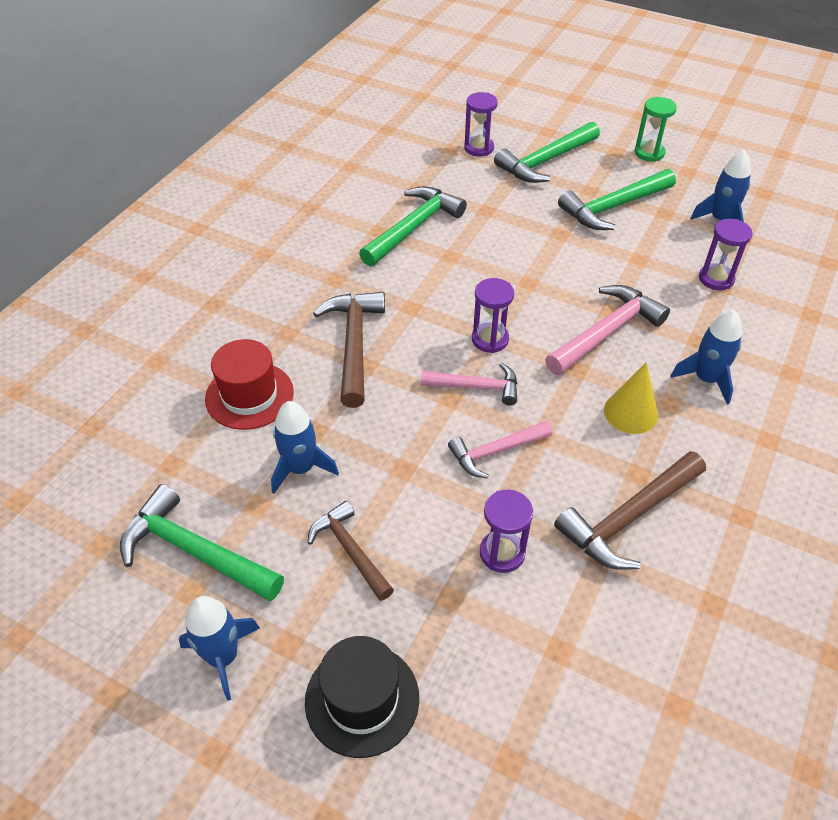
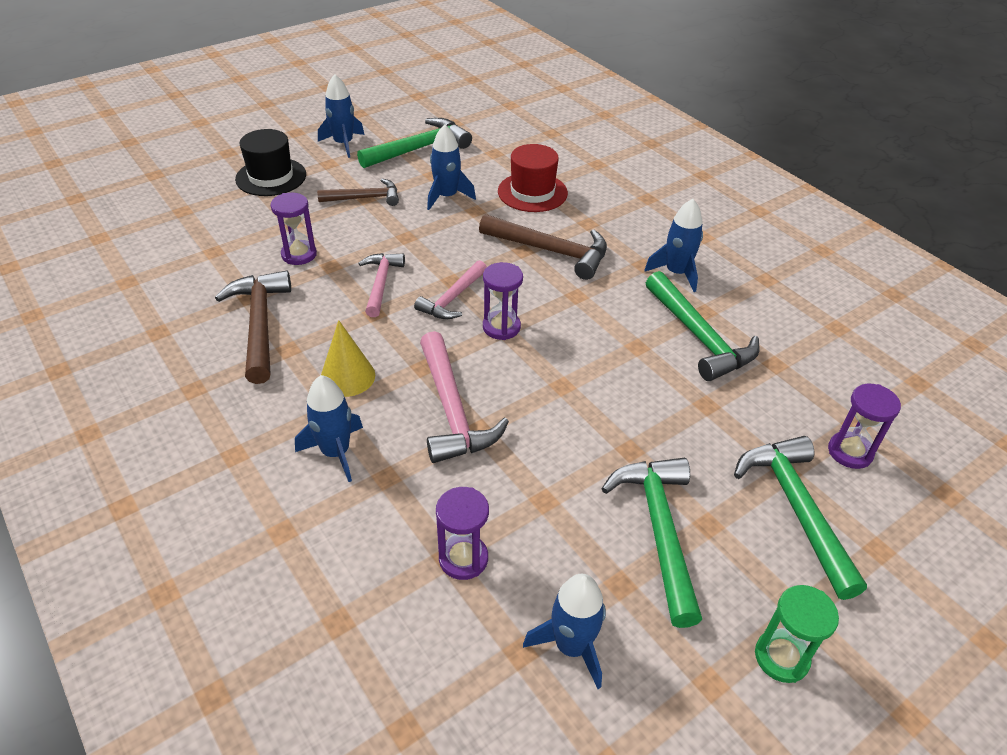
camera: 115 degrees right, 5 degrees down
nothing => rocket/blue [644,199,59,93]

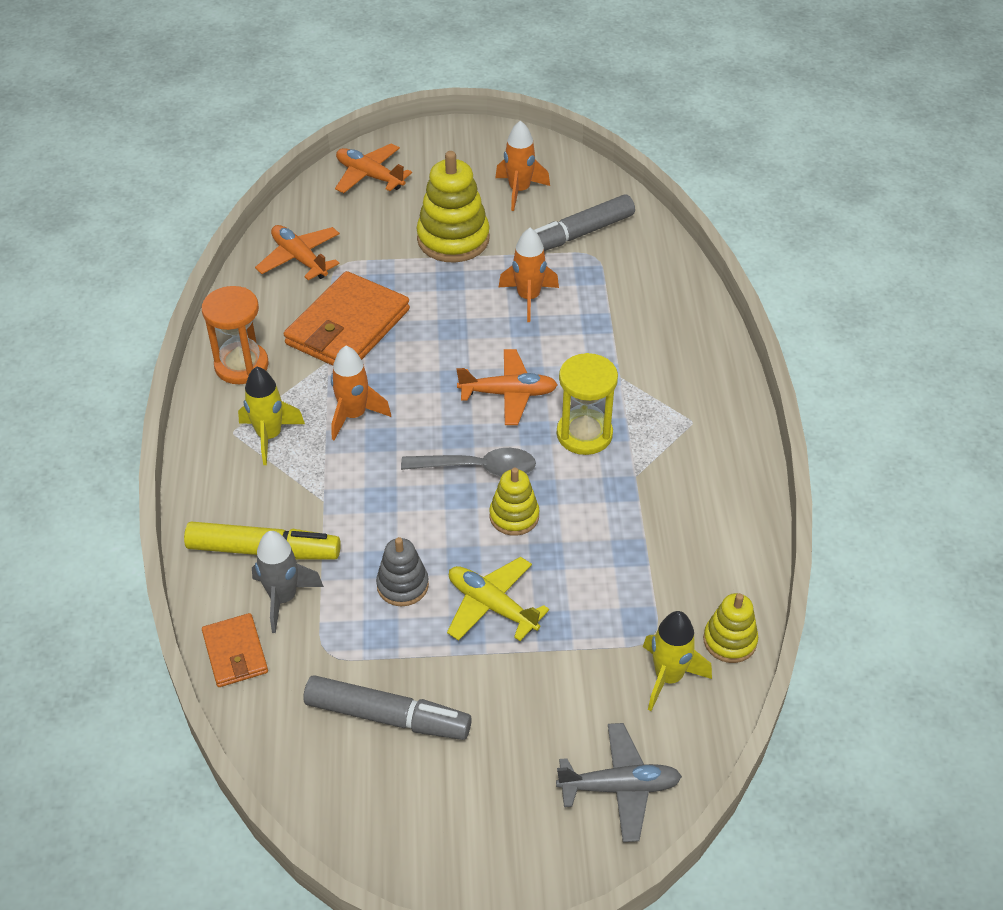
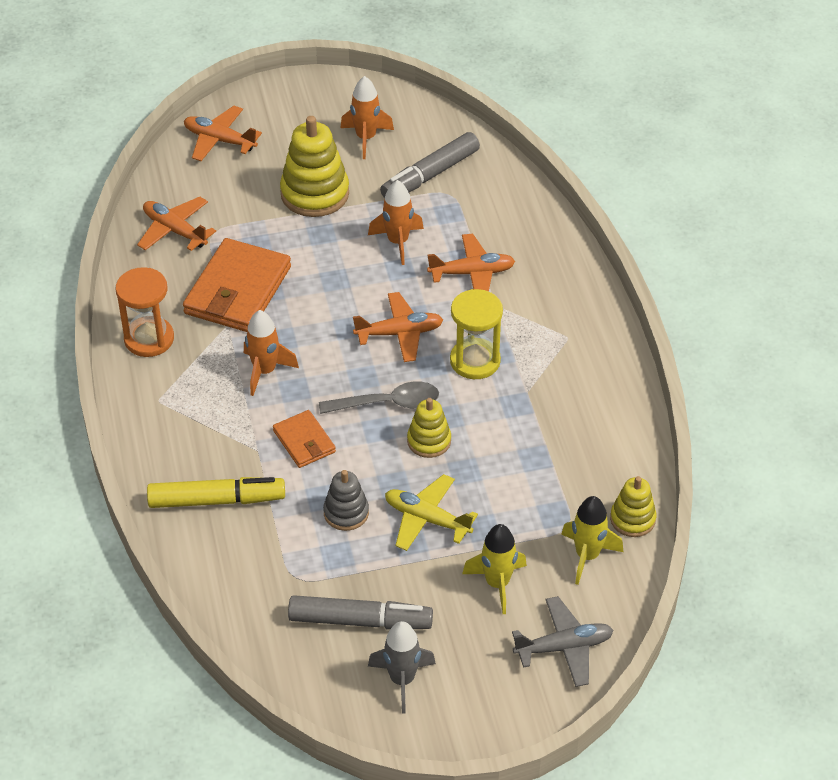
camera: 10 degrees left, 0 degrees up
nothing => plane/orange [427,234,88,58]
wallet/orange [202,613,66,74] => wallet/orange [273,410,63,58], relocated
rocket/yellow [238,367,67,98] => rocket/yellow [462,524,65,90], relocated
rocket/grey [252,531,72,102] => rocket/grey [368,621,68,92], relocated

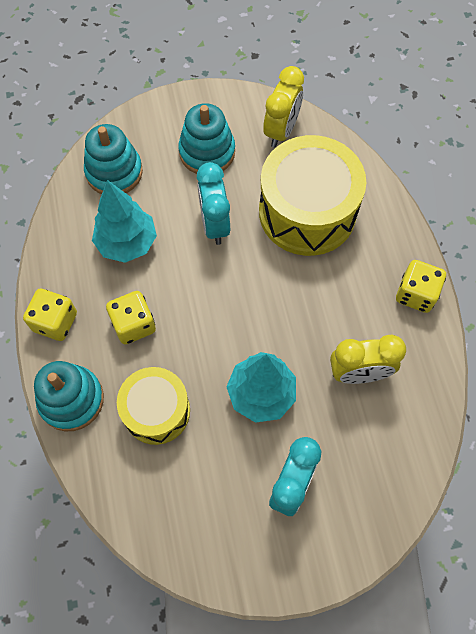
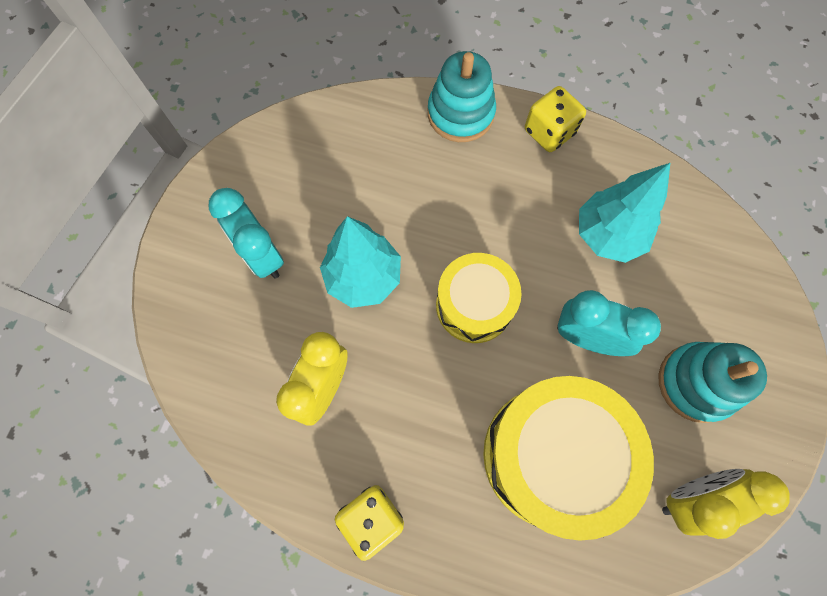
camera: 120 degrees right, 5 degrees up
stacking toy/turquoise [84,124,59,70] => nothing
dice/yellow [106,291,50,53] => nothing
drum/yellow [117,367,73,78] => drum/yellow [436,253,86,90], relocated
clock/yellow [263,66,41,82] => clock/yellow [662,469,128,70], 105 degrees clockwise

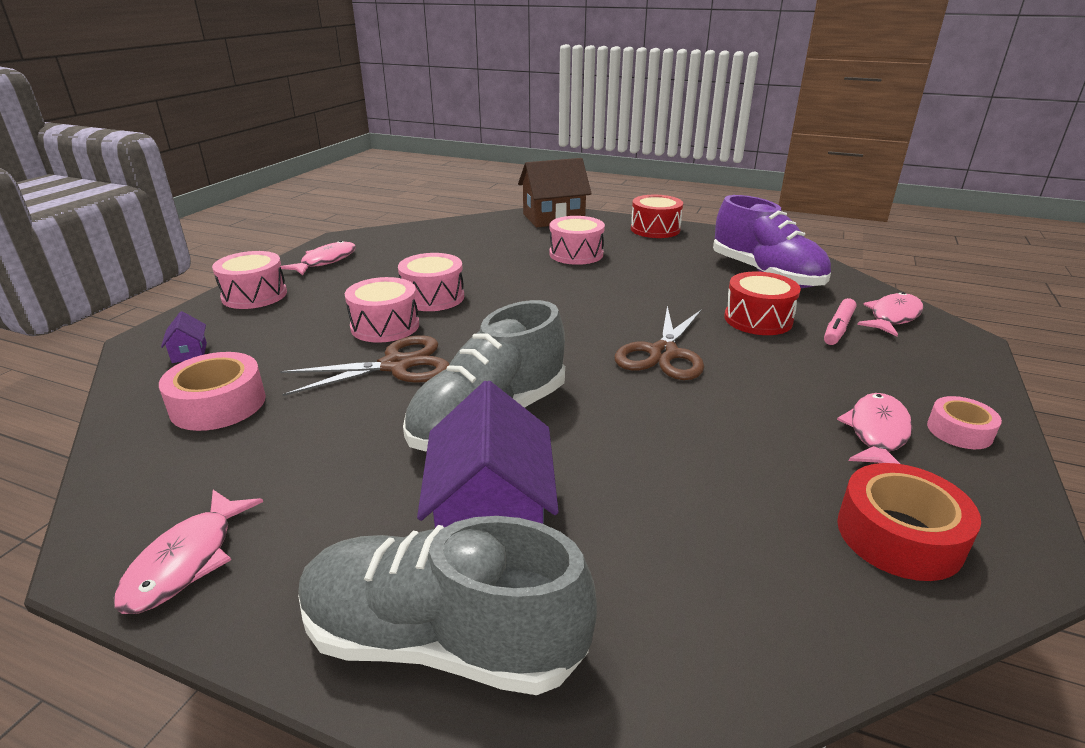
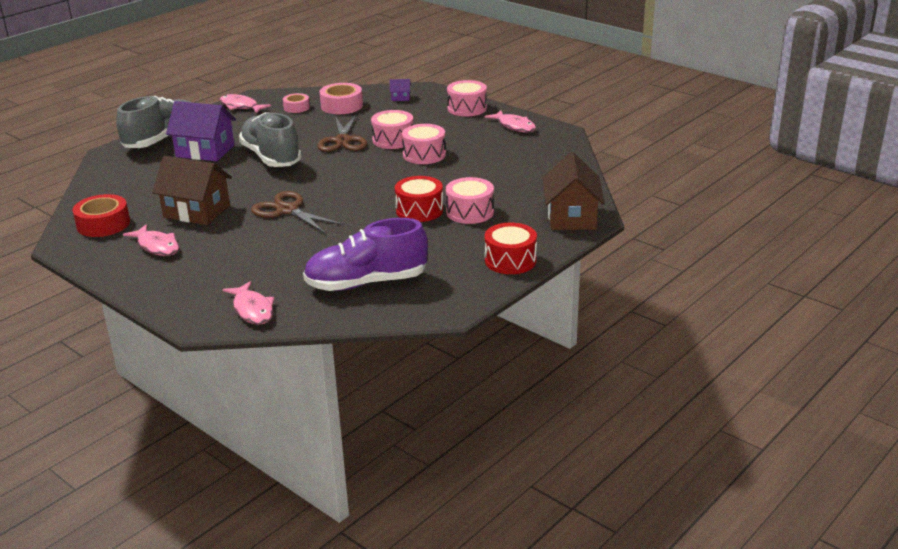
camera: 110 degrees right, 0 degrees up
marker/pink [824,298,33,47] => nothing
nothing => house/brown [152,156,80,69]
drum/red [724,272,77,63] => drum/red [395,176,48,46], relocated
tape/pink [927,396,75,53] => tape/pink [283,93,27,20], relocated

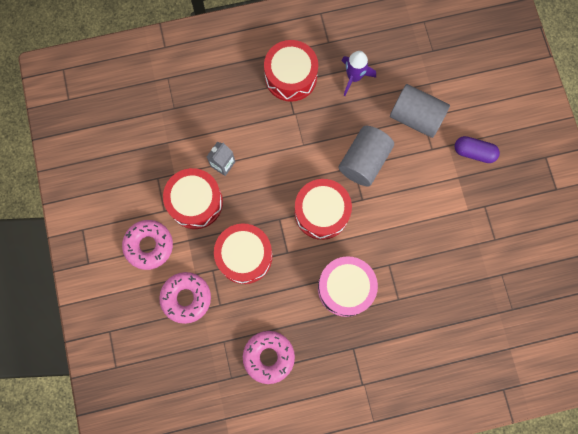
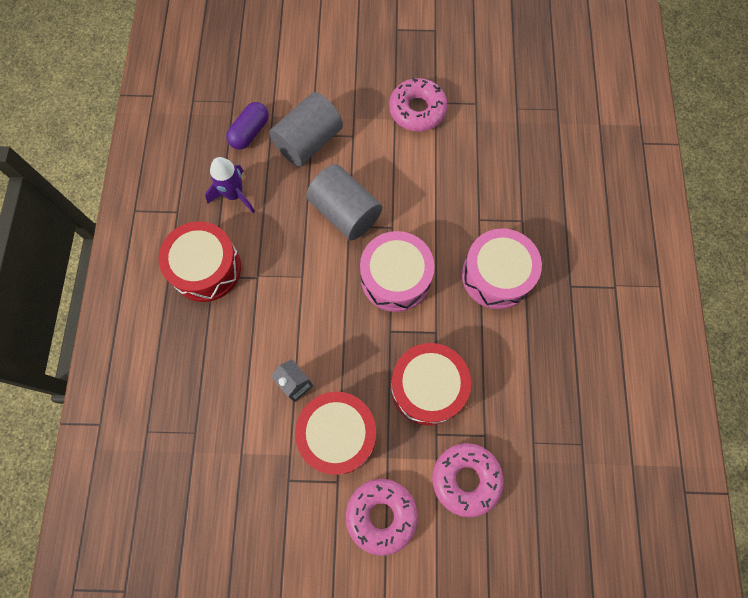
camera: 75 degrees left, 5 degrees down
donut/pink [243,331,52,53] => donut/pink [389,78,59,54], relocated
capsule/purple [454,136,46,27] => capsule/purple [226,102,43,47], relocated
drum/red [295,179,57,61] => drum/pink [360,231,75,81]

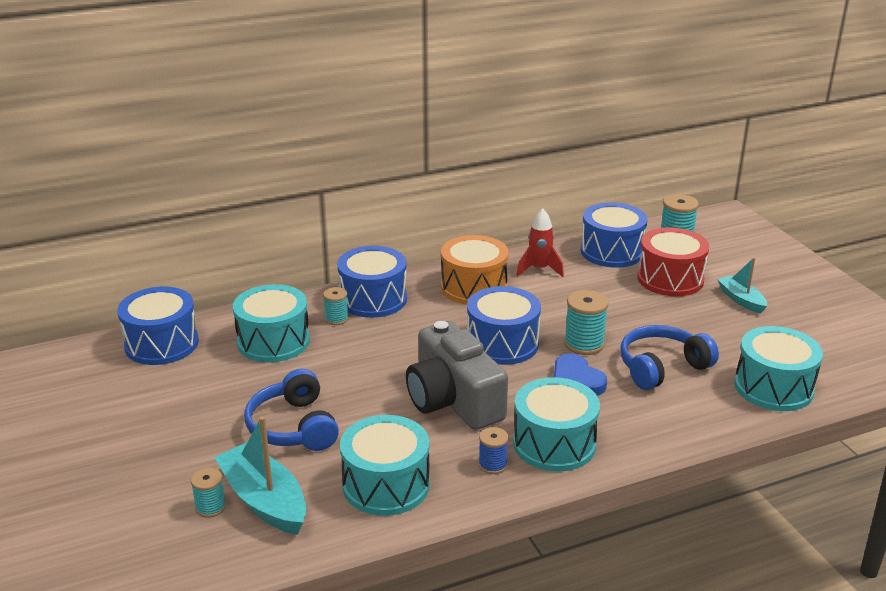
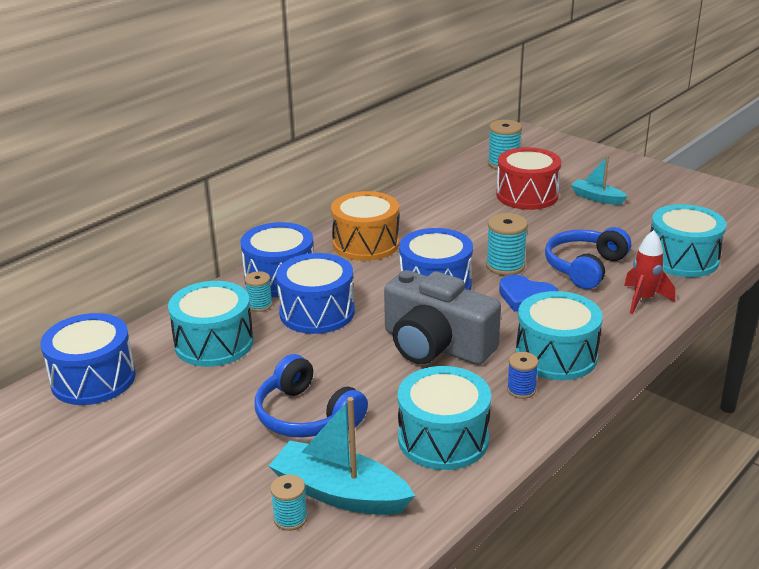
camera: 25 degrees left, 0 degrees up
rocket/red [516,209,48,68] => rocket/red [624,230,51,84], relocated
drum/blue [580,203,68,65] => drum/blue [276,253,79,81], relocated

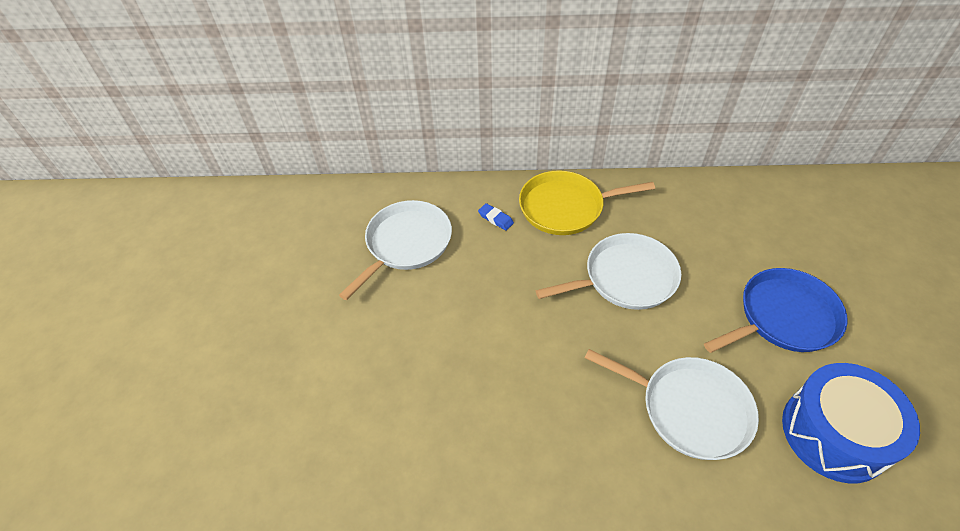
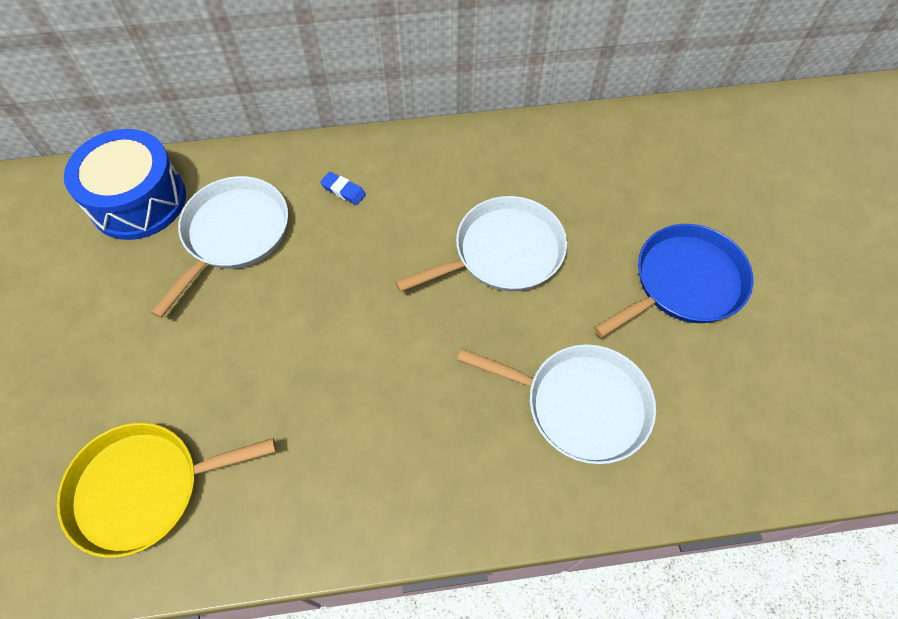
camera: 10 degrees left, 10 degrees up
pan/yellow [519,171,136,64] => pan/yellow [57,423,219,135], relocated
drum/blue [782,363,138,120] => drum/blue [64,129,122,111], relocated

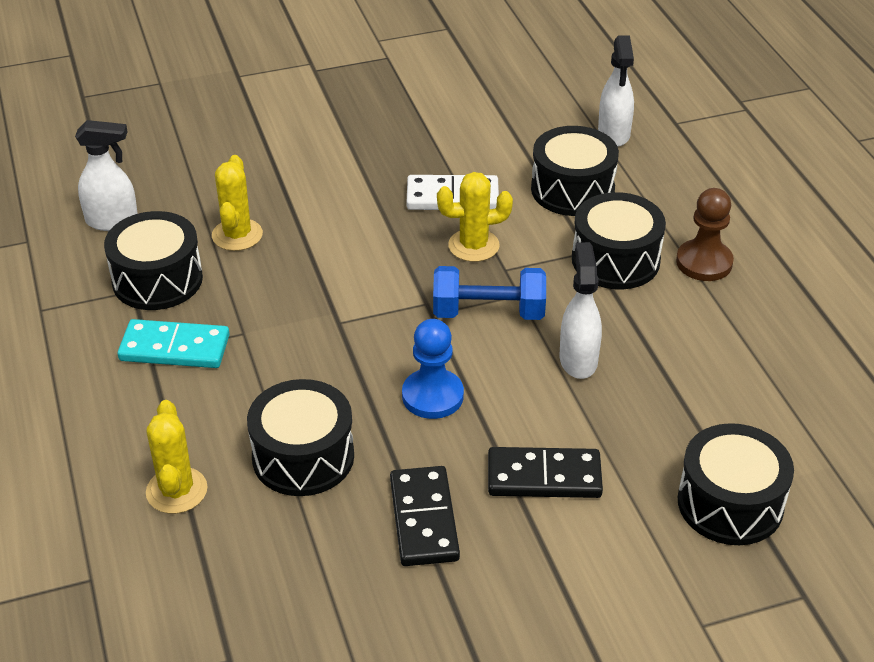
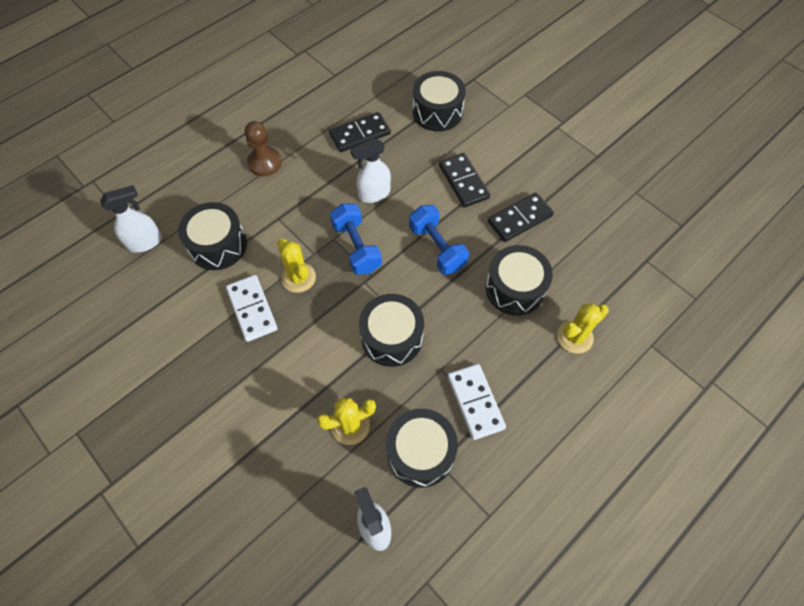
camera: 115 degrees left, 20 degrees up
nothing => domino/black [329,112,62,40]
drum/black [572,192,94,97] => drum/black [359,294,65,73], relocated
pawn/blue [402,319,62,100] => dumbbell/blue [409,205,60,70]
domino/turquoise [118,319,112,49] => domino/white [447,364,59,76]

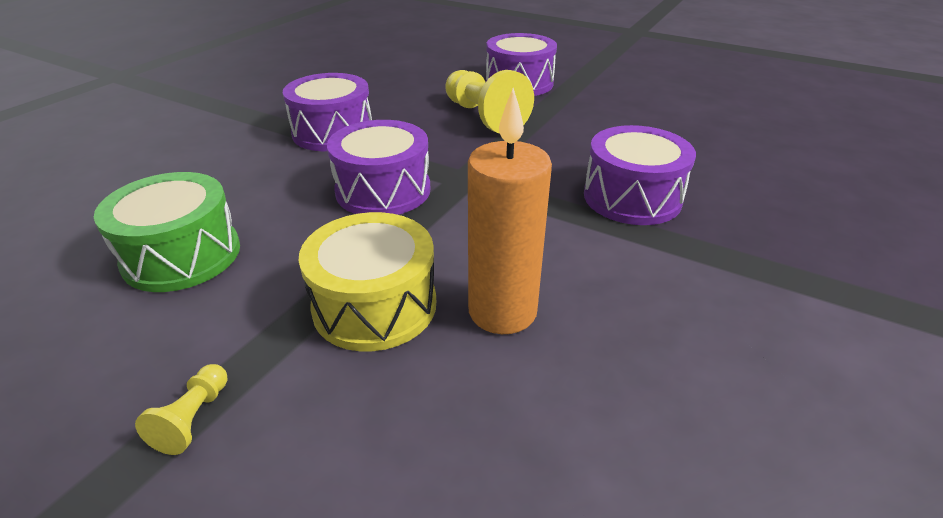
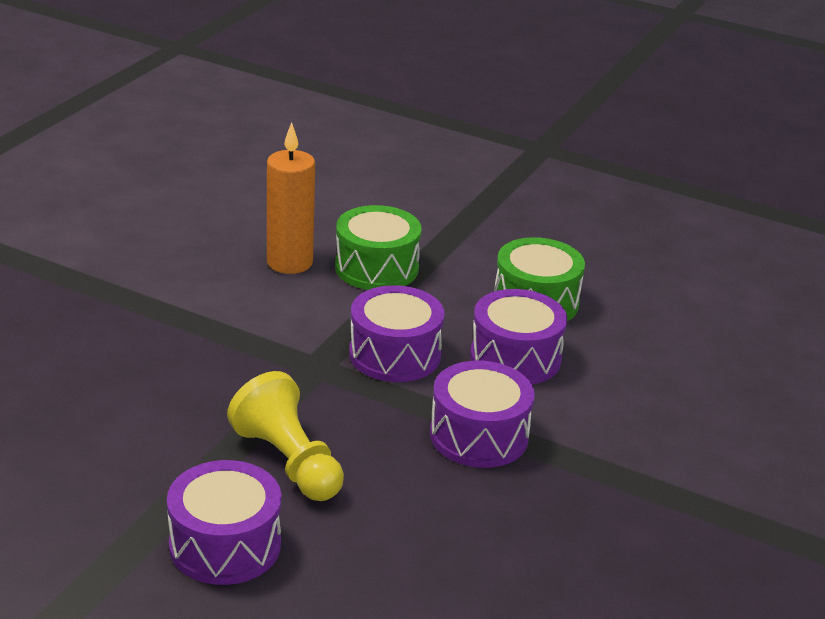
camera: 175 degrees right, 5 degrees down
pawn/yellow [135,364,92,91] => nothing
drum/purple [584,125,112,100] => drum/purple [470,289,97,95], relocated
drum/yellow [299,212,137,139] => drum/green [335,205,87,85]

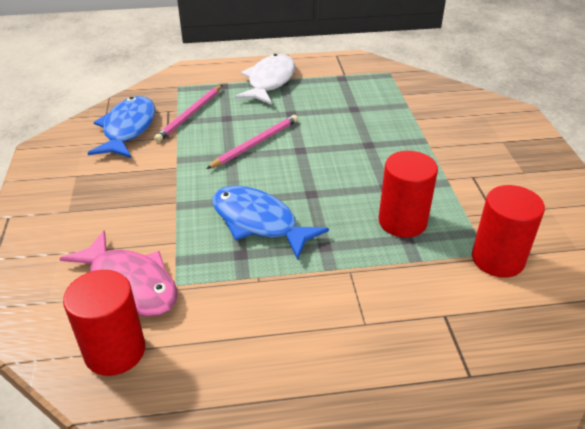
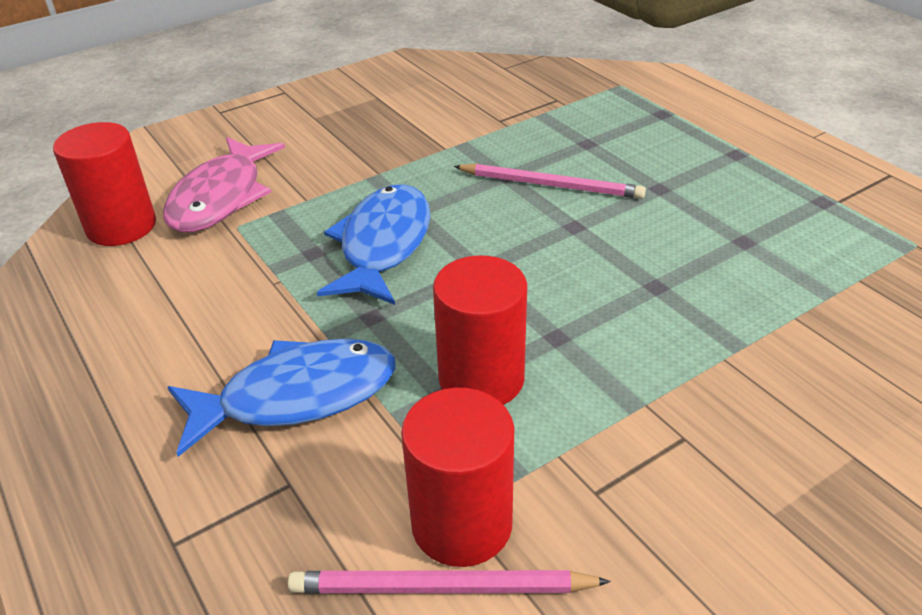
camera: 65 degrees right, 0 degrees up
fish/white [235,54,60,51] => nothing
fish/blue [88,96,67,62] => fish/blue [168,338,228,119], relocated
pencil/pink [154,85,68,57] => pencil/pink [288,570,323,23], relocated

